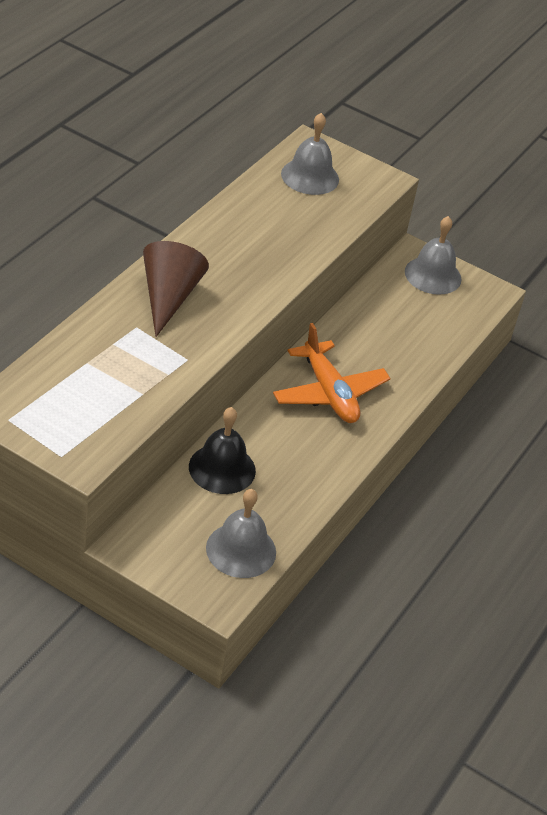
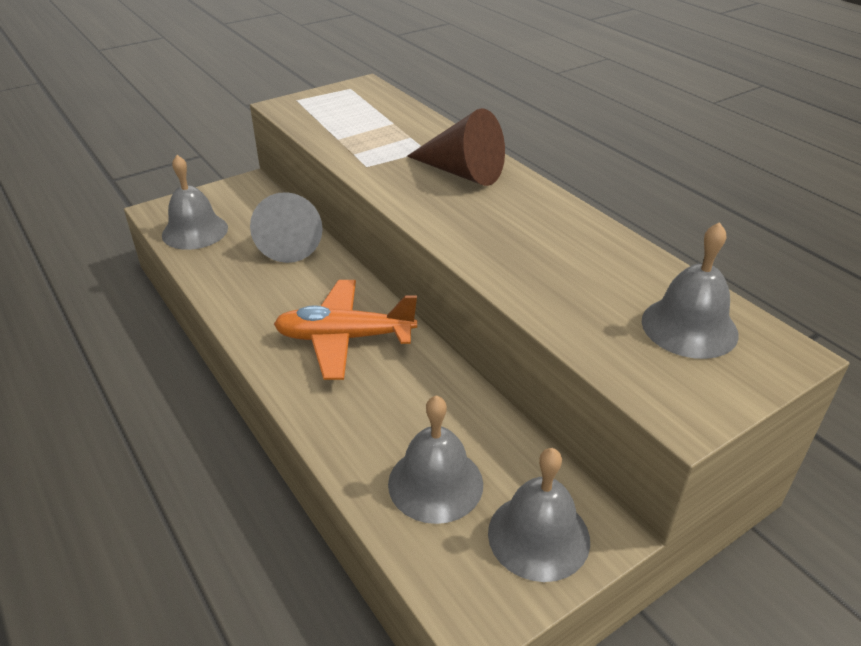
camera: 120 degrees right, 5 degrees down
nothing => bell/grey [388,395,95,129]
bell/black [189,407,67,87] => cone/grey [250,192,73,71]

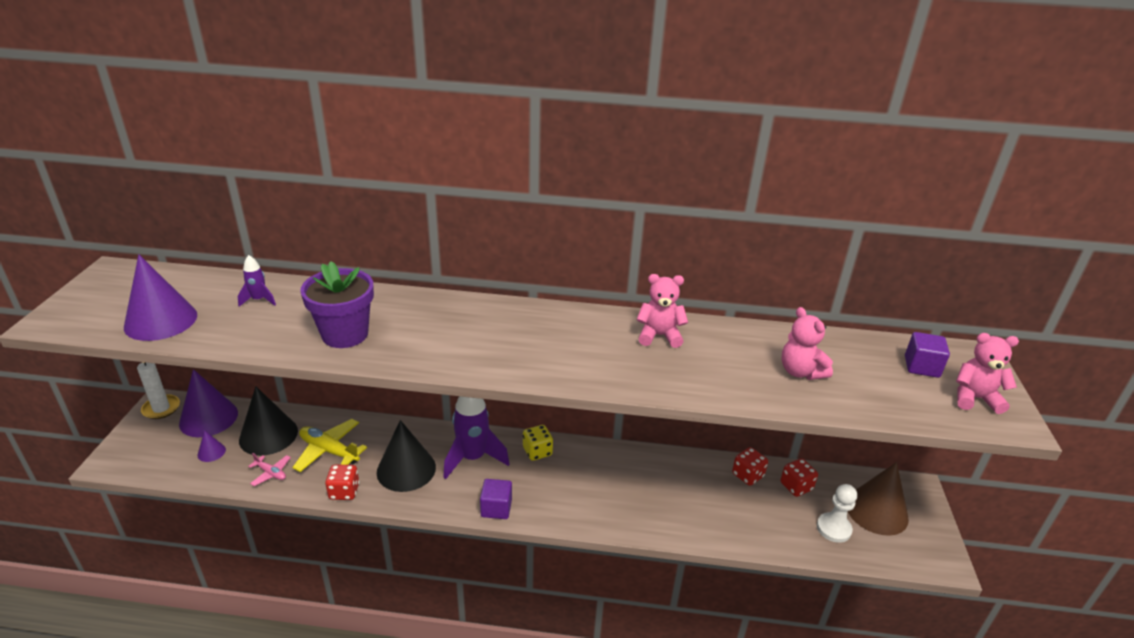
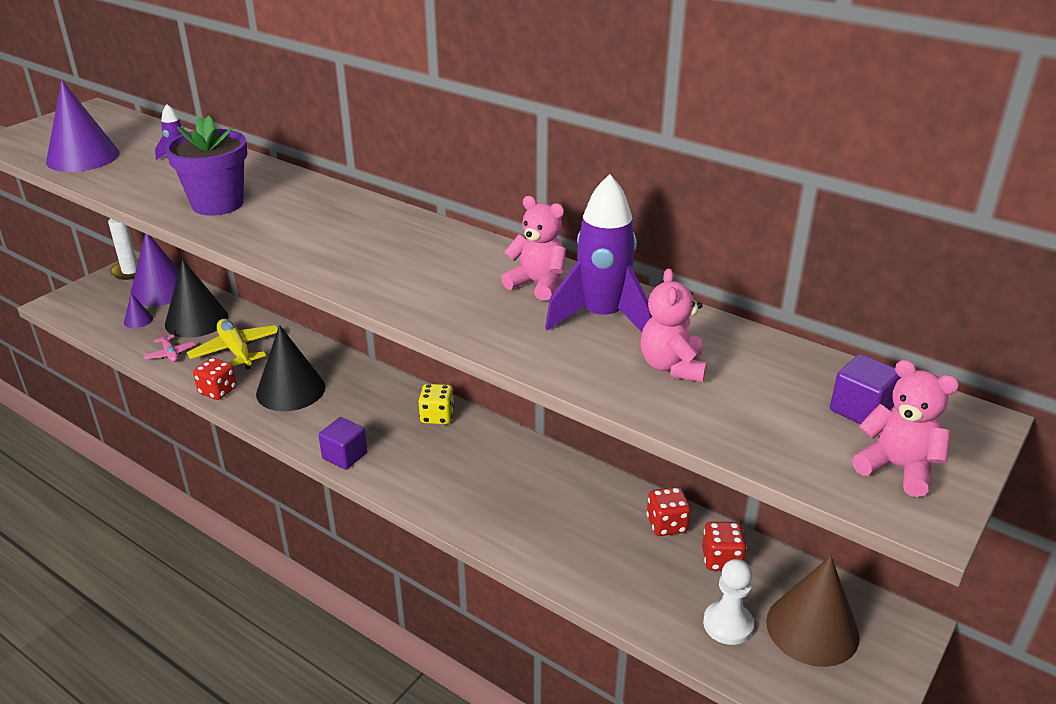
camera: 30 degrees right, 0 degrees up
rocket/purple [443,396,67,83] => rocket/purple [545,174,107,158], relocated

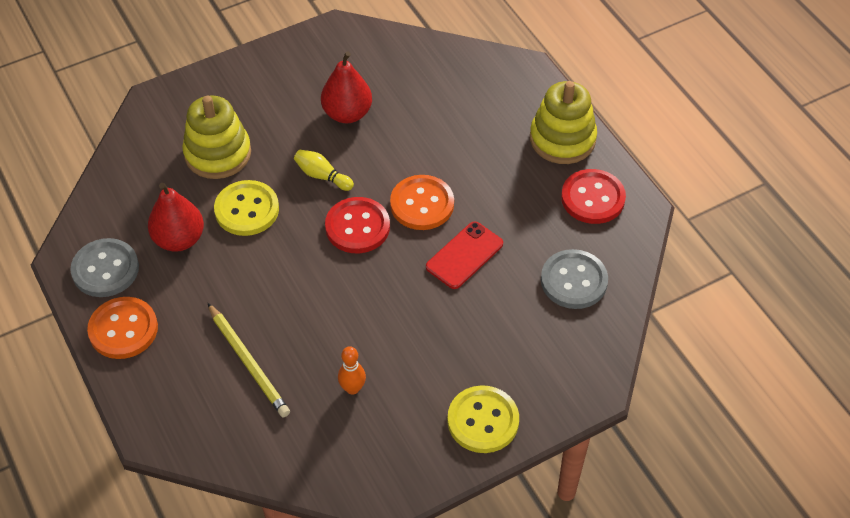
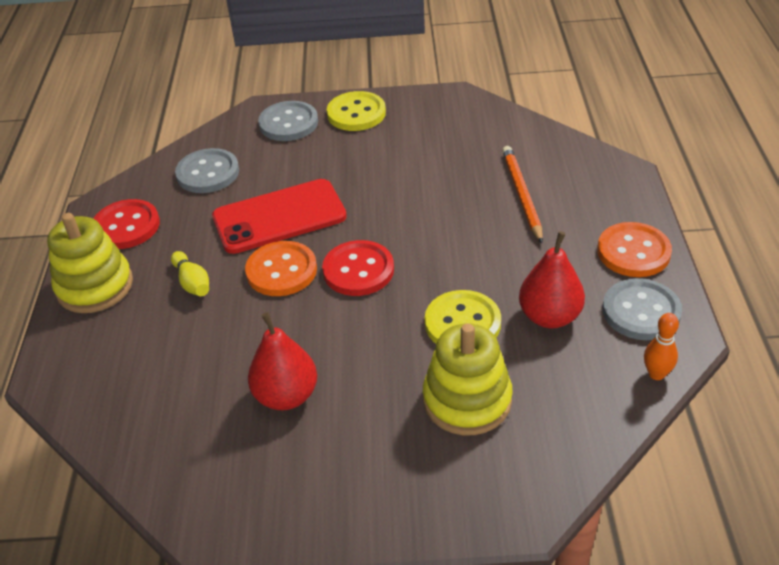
camera: 150 degrees left, 10 degrees down
nothing => button/grey [258,101,60,40]
bowling pin/yellow [294,150,60,41] => bowling pin/yellow [171,251,38,45], relocated
bowling pin/orange [338,346,28,49] => bowling pin/orange [644,313,35,67], relocated
pencil/yellow [208,303,82,114] => pencil/orange [502,146,41,97]
phone/red [426,221,77,68] => phone/red [212,179,135,75], x1.59

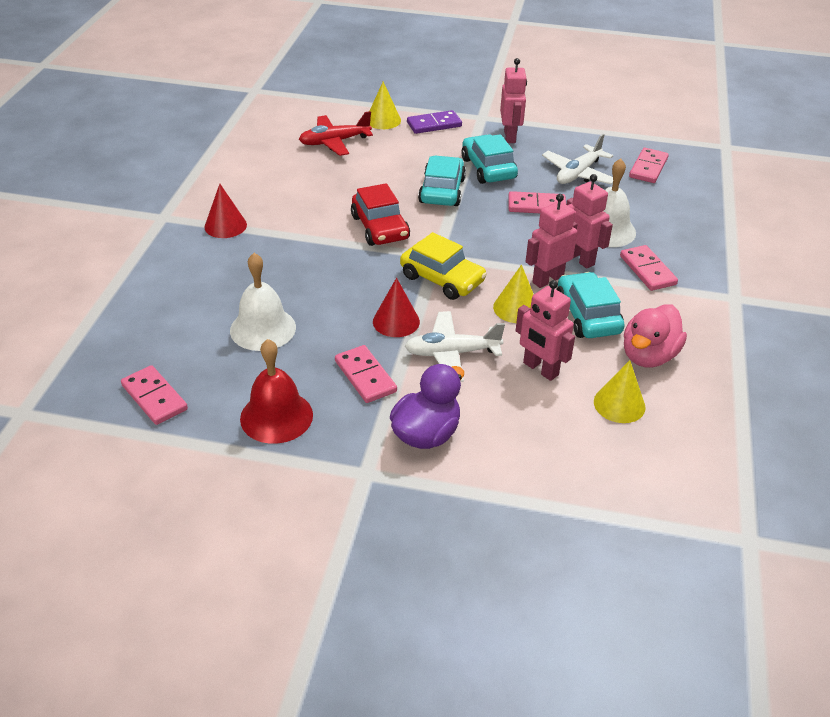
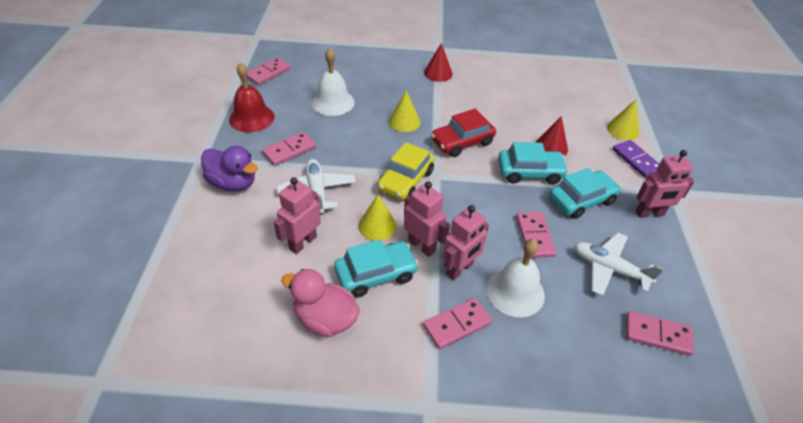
camera: 80 degrees right, 5 degrees up
plane/red [299,111,74,45] => nothing
cone/red [373,278,47,59] => cone/red [535,116,33,40], relocated
cone/yellow [594,360,52,63] => cone/yellow [389,91,31,41], relocated

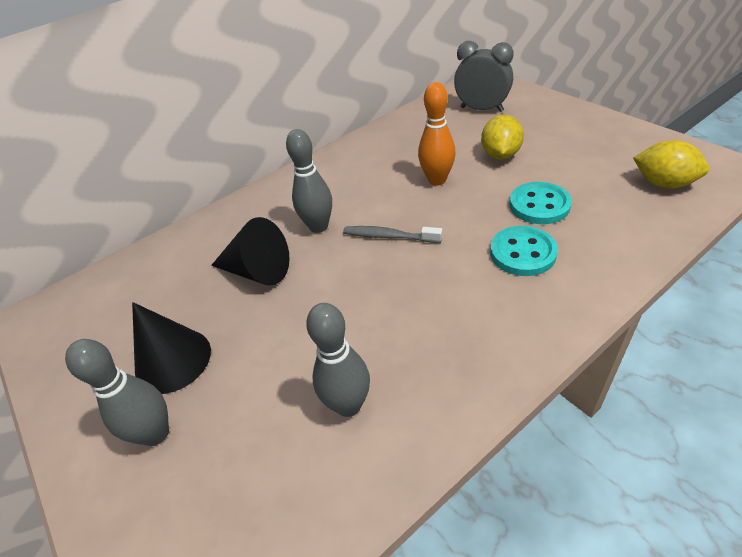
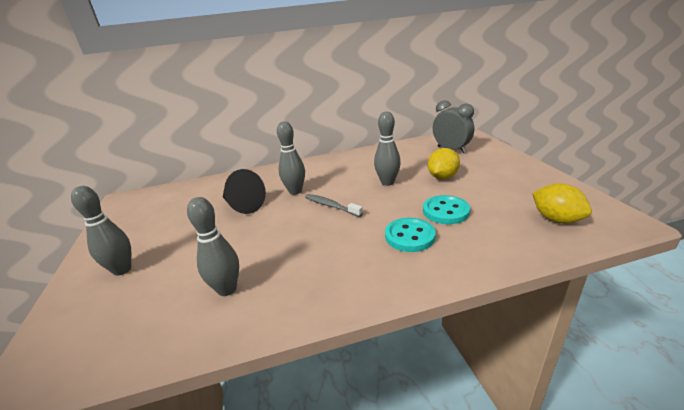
camera: 20 degrees right, 15 degrees down
cone/black [132,302,79,92] => nothing
bowling pin/orange [418,82,37,104] => bowling pin/grey [374,111,27,75]

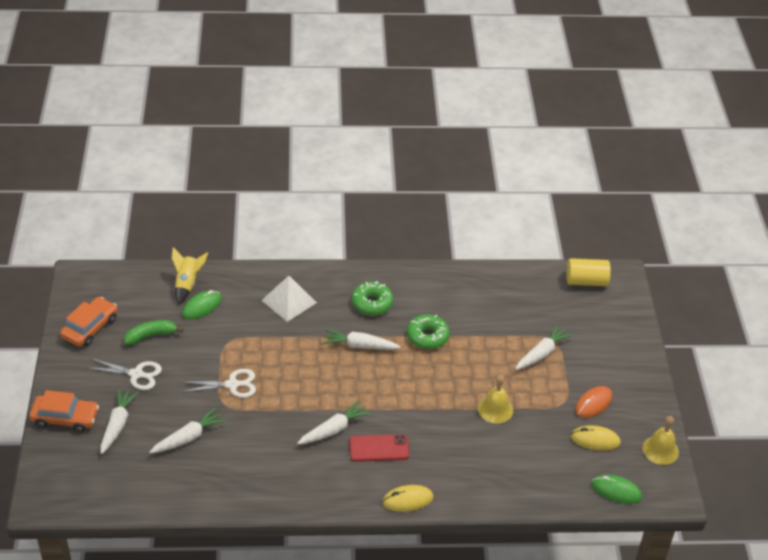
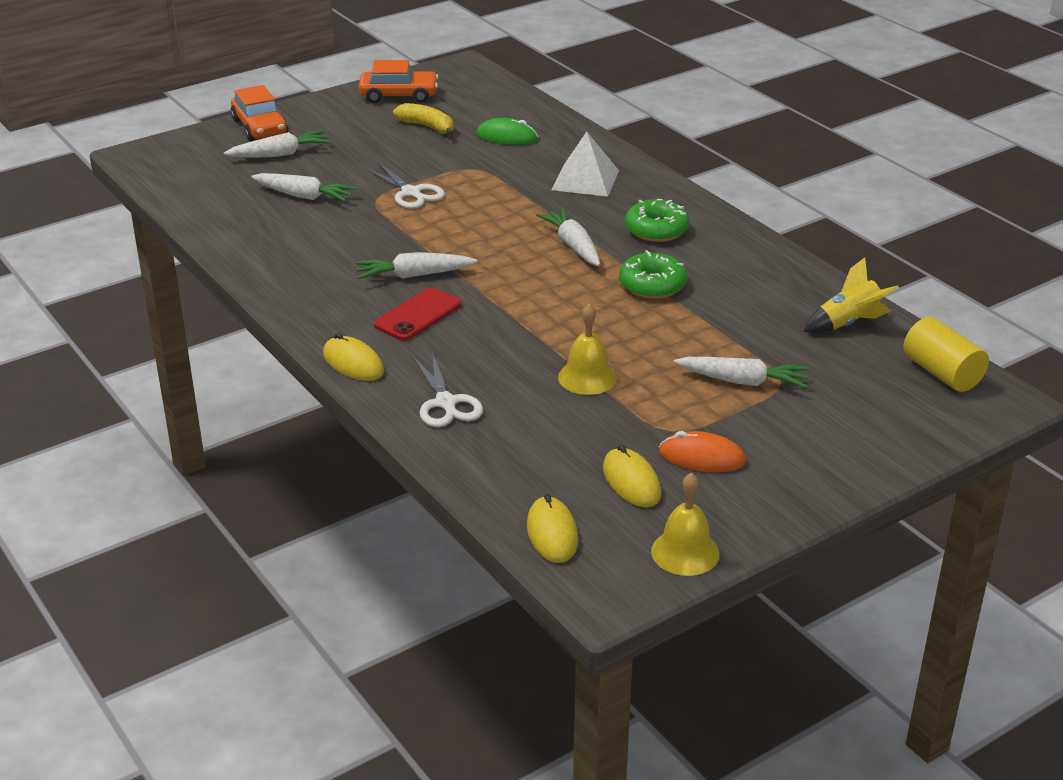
camera: 60 degrees right, 10 degrees down
scissors/white [88,358,74,32] => scissors/white [413,352,70,75], relocated
rocket/yellow [171,247,37,57] => rocket/yellow [803,257,96,76], relocated
banana/green [124,320,59,25] => banana/yellow [393,103,61,33]
mouse/green [592,475,50,29] => mouse/yellow [527,494,51,69]
carrot/white [297,400,74,45] => carrot/white [355,252,122,27], 150 degrees clockwise
phone/red [349,434,61,28] => phone/red [374,287,88,54], 75 degrees clockwise

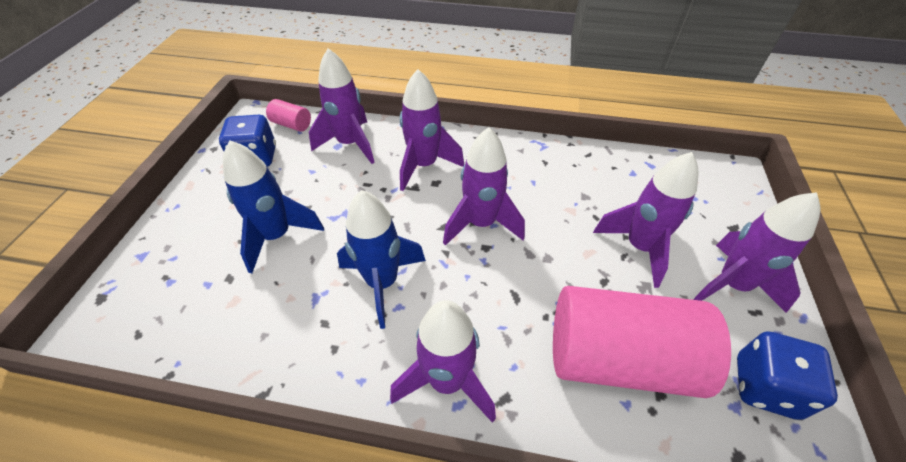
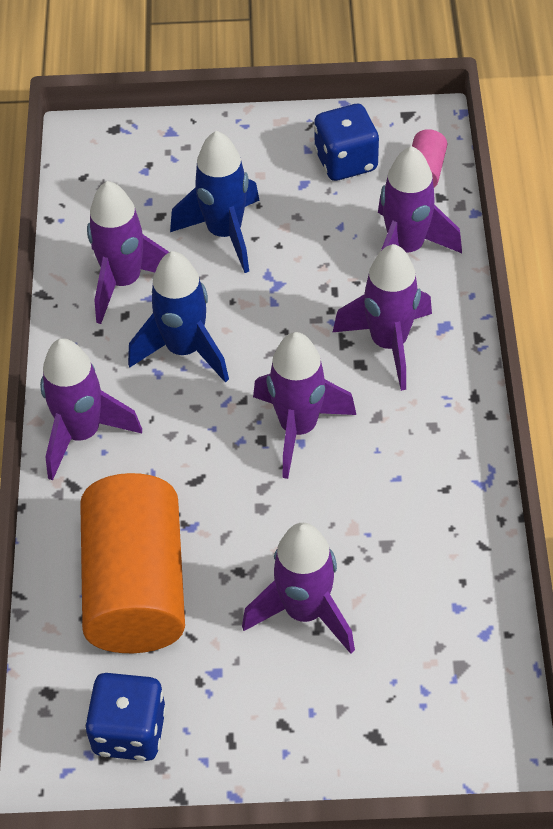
camera: 80 degrees right, 5 degrees up
rocket/purple [693,192,128,121] => rocket/purple [87,181,82,143], relocated
cylinder/pink [553,286,178,112] => cylinder/orange [80,473,105,180]

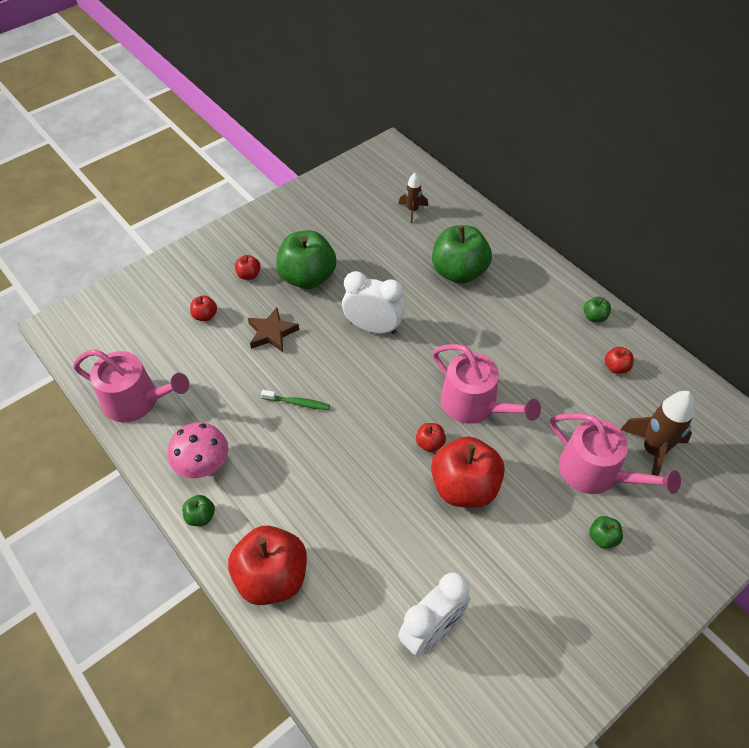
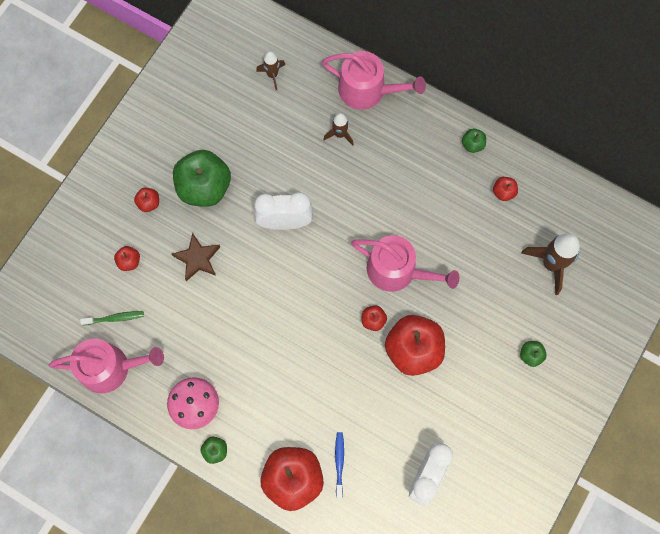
camera: 20 degrees left, 20 degrees up
nothing => toothbrush/blue [335,432,9,66]
toothbrush/green [261,390,69,20] => toothbrush/green [80,311,64,14], relocated
watering can/pink [550,413,131,81] => watering can/pink [322,51,104,59], relocated
apple/green [432,225,60,59] => rocket/brown [323,113,31,33]

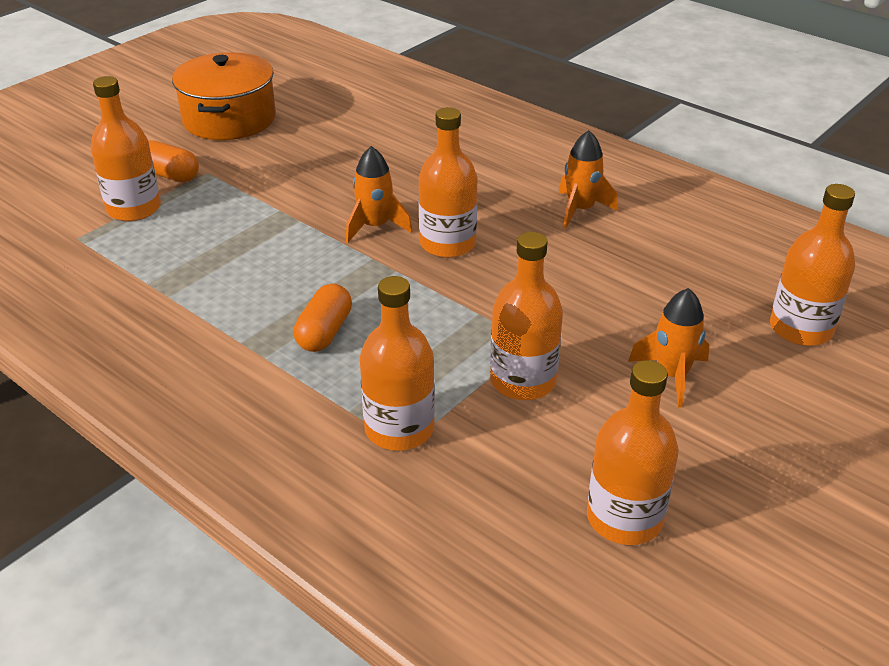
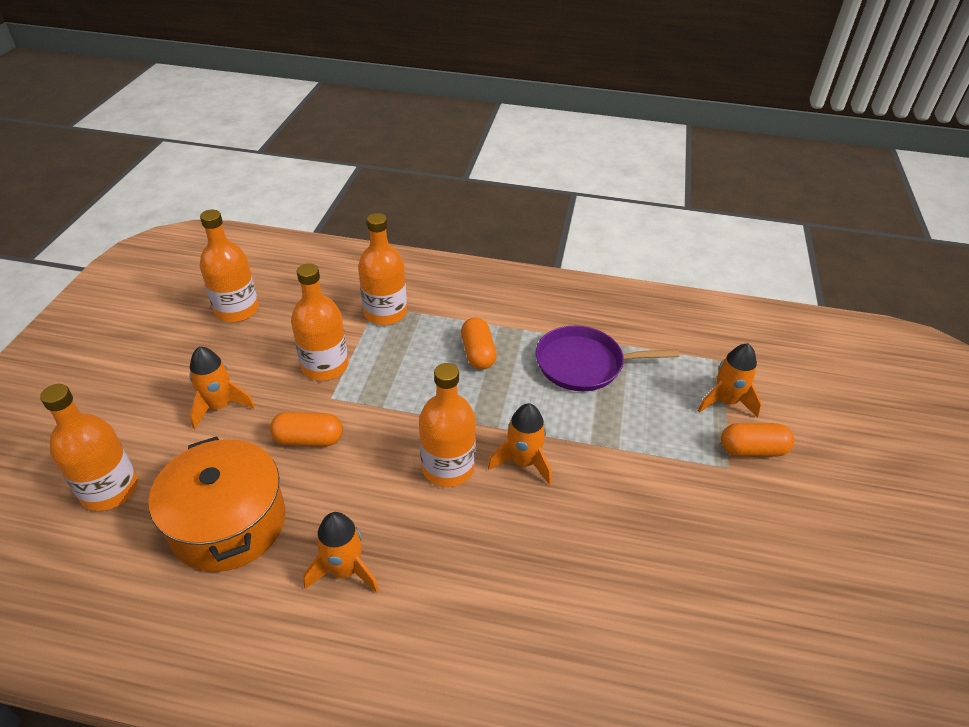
camera: 150 degrees right, 5 degrees up
nothing => capsule/orange [270,412,73,34]
nothing => pan/purple [536,325,143,66]
pot/orange [172,52,104,88] => pot/orange [149,436,136,136], relocated
bottle/orange [91,76,70,145] => rocket/orange [698,343,64,75]

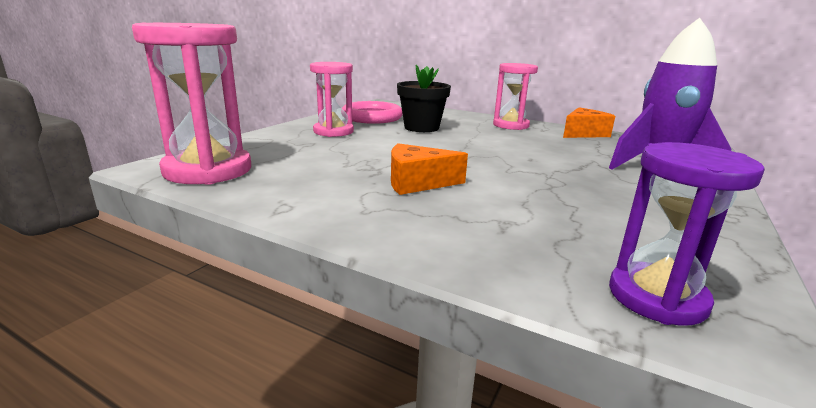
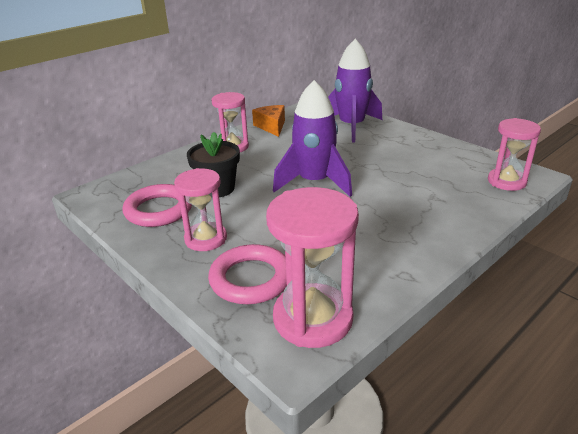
camera: 70 degrees left, 10 degrees up
cheese/orange [391,143,77,52] => nothing
nothing => ring/pink [208,244,79,60]
nothing => rocket/purple [273,80,79,117]
hourglass/purple [609,142,156,183] => hourglass/pink [488,118,53,73]

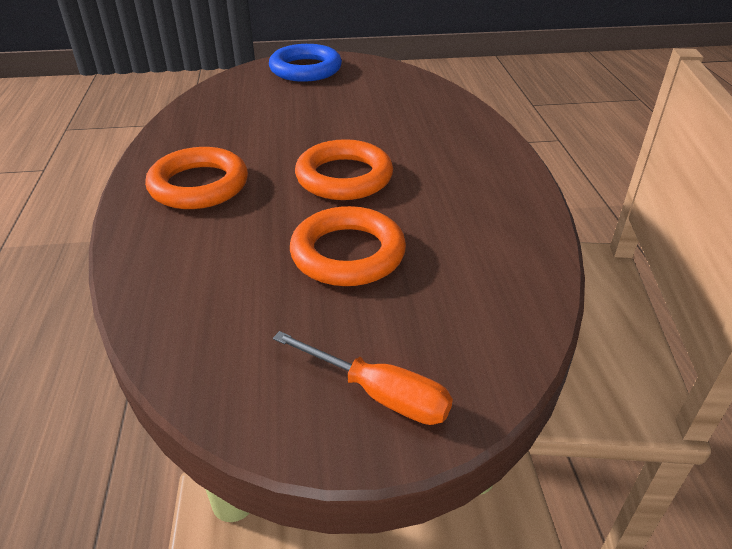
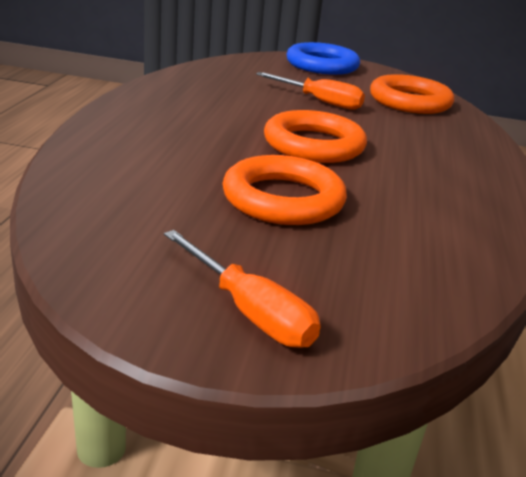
camera: 15 degrees right, 10 degrees down
nothing => screwdriver/orange [256,72,109,38]
ring/orange [145,147,103,62] => ring/orange [370,74,84,40], relocated

